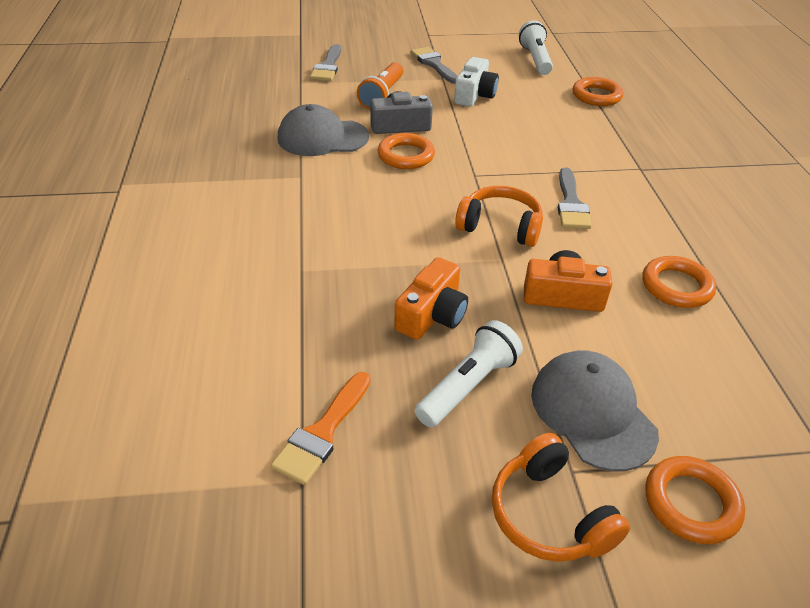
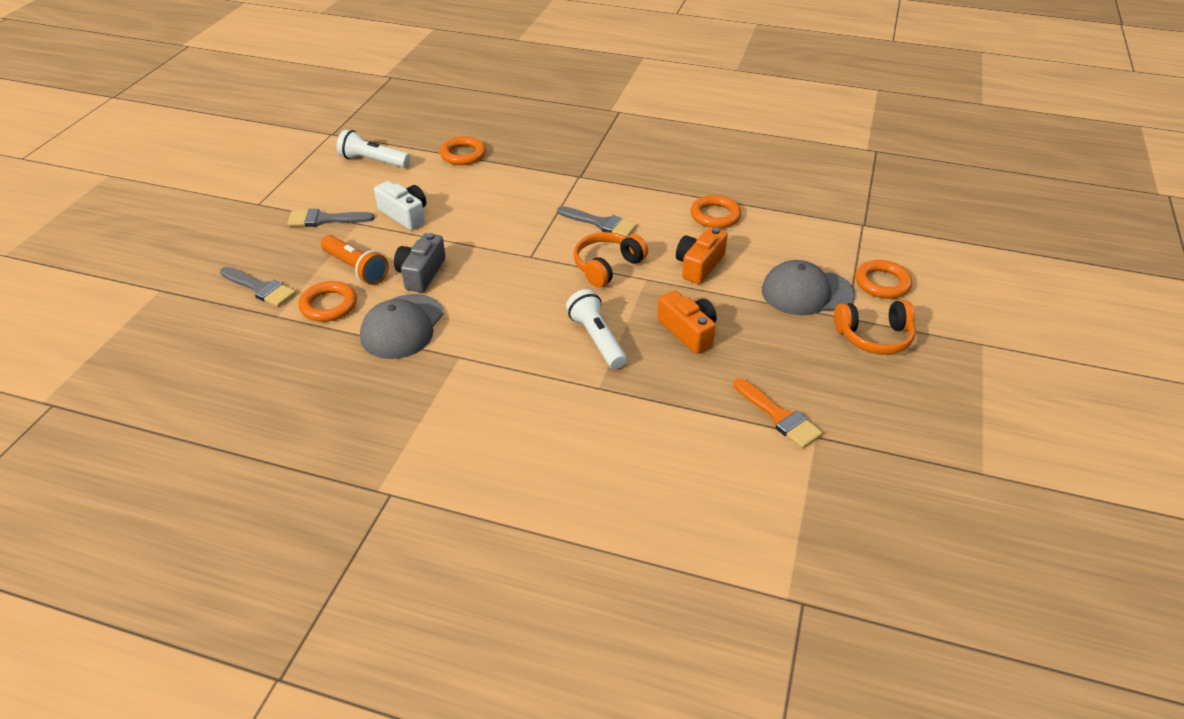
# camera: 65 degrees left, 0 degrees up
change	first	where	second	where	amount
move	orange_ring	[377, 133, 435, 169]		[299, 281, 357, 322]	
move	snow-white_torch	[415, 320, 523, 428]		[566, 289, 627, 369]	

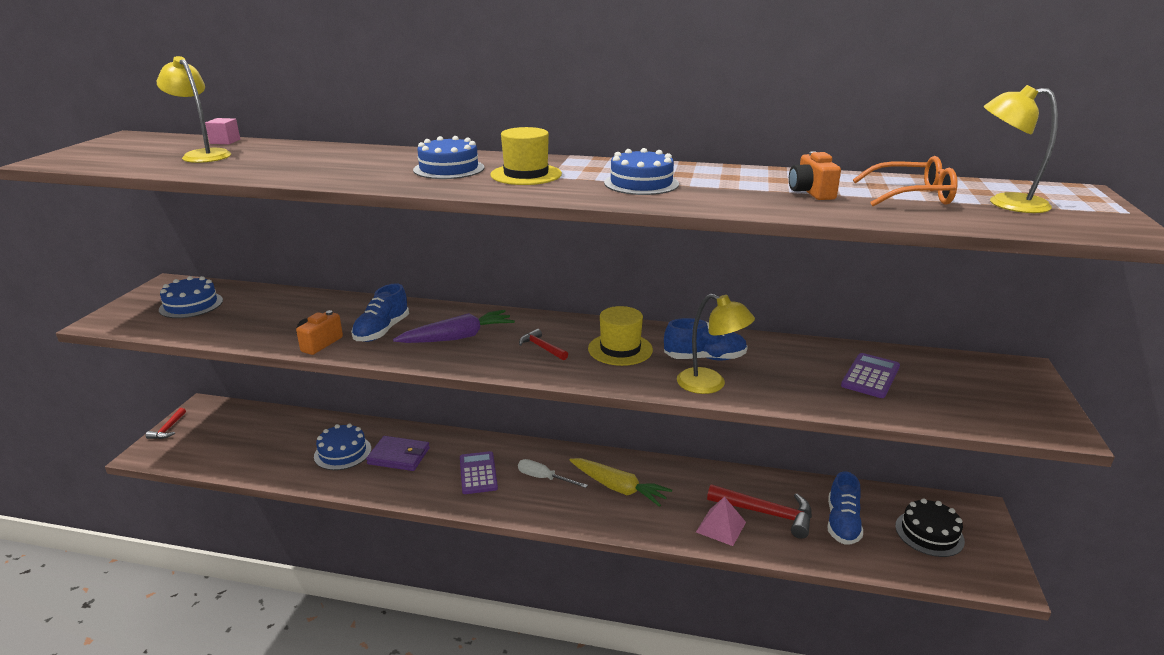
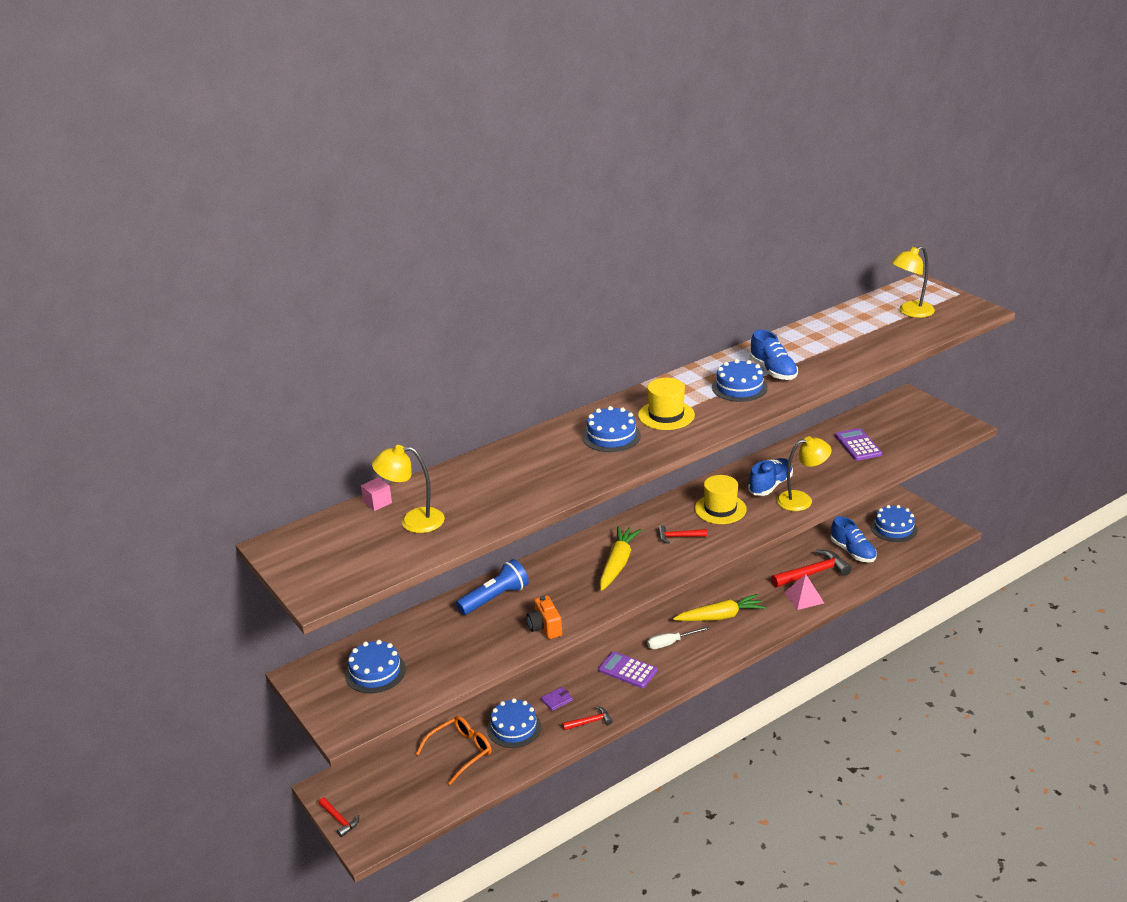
# camera: 45 degrees left, 5 degrees up
change	first	where	second	where	amount
delete	orange_compact_camera	[789, 151, 841, 200]			
move	orange_eyeglasses	[853, 156, 958, 206]		[416, 716, 491, 785]	
move	blue_lace-up_shoe	[351, 283, 409, 342]		[750, 330, 798, 380]	
recolor	purple_toy_carrot	[393, 310, 515, 343]	golden_toy_carrot	[600, 526, 641, 591]	
resize	purple_card_wallet	[366, 436, 430, 471]		[541, 687, 573, 711]	x0.54
recolor	jet-black_layer_cake	[895, 498, 965, 557]	blue_layer_cake	[871, 505, 918, 542]	
insert			blue_torch	[456, 559, 529, 615]	
insert			red_claw_hammer	[562, 706, 613, 731]	

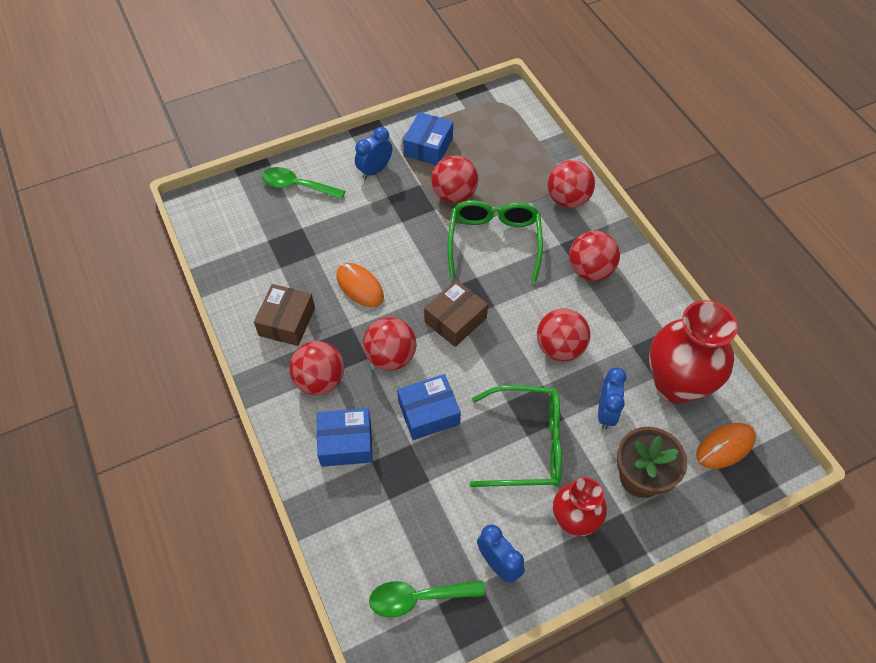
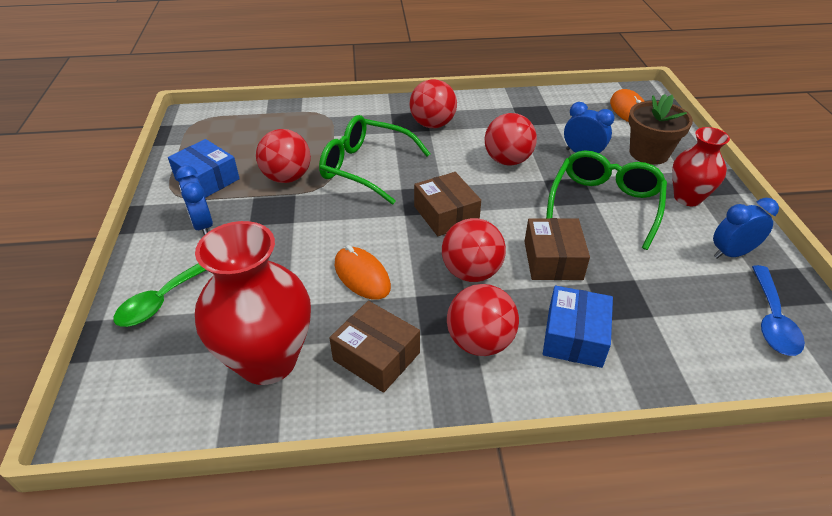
# camera: 70 degrees left, 15 degrees down
change	first	where	second	where	amount
delete	red_sphere	[548, 160, 595, 208]			
rotate	orange_PC_mouse	[336, 263, 384, 307]		[335, 245, 391, 300]	75 degrees clockwise
move	red_flower_vase	[649, 300, 738, 404]		[195, 221, 311, 385]	
recolor	blue_box	[397, 374, 461, 440]	brown_box	[524, 218, 590, 280]	
recolor	leaf-green_tablespoon	[369, 580, 485, 617]	blue_tablespoon	[752, 265, 805, 356]	

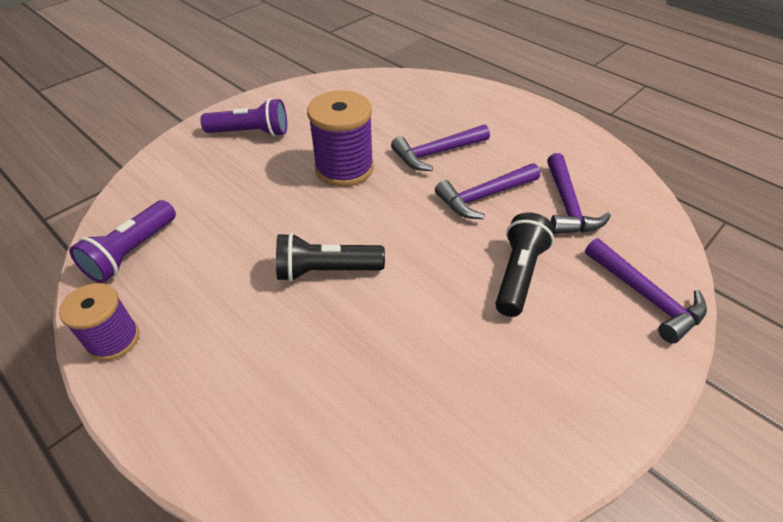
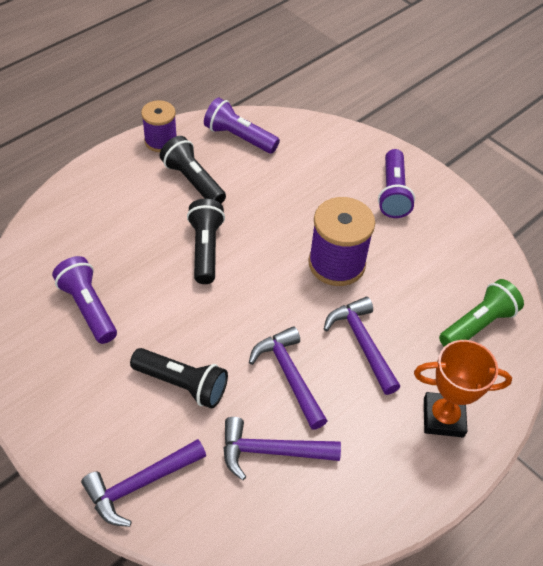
# camera: 90 degrees right, 5 degrees up
change	first	where	second	where	amount
insert			jet-black_torch	[160, 136, 226, 203]	
insert			purple_torch	[52, 256, 117, 344]	
insert			leaf-green_torch	[439, 279, 524, 347]	
insert			orange_trophy	[414, 340, 512, 437]	

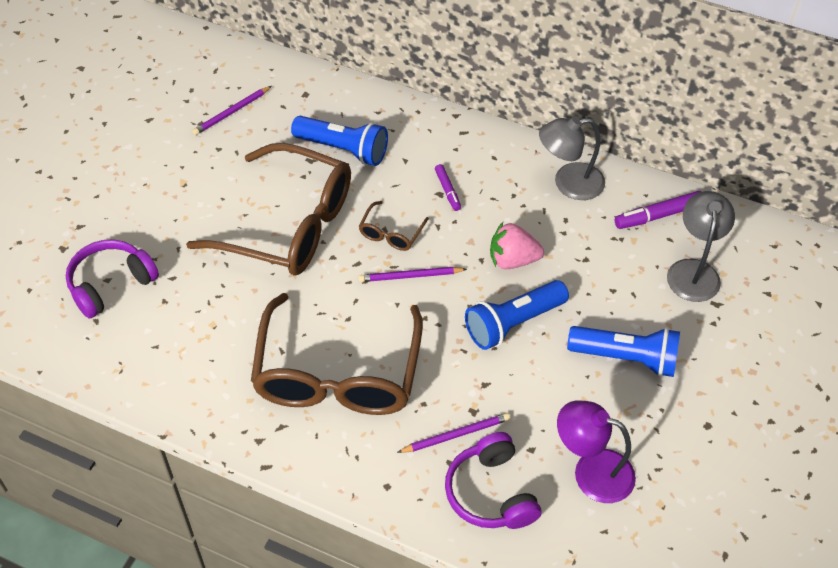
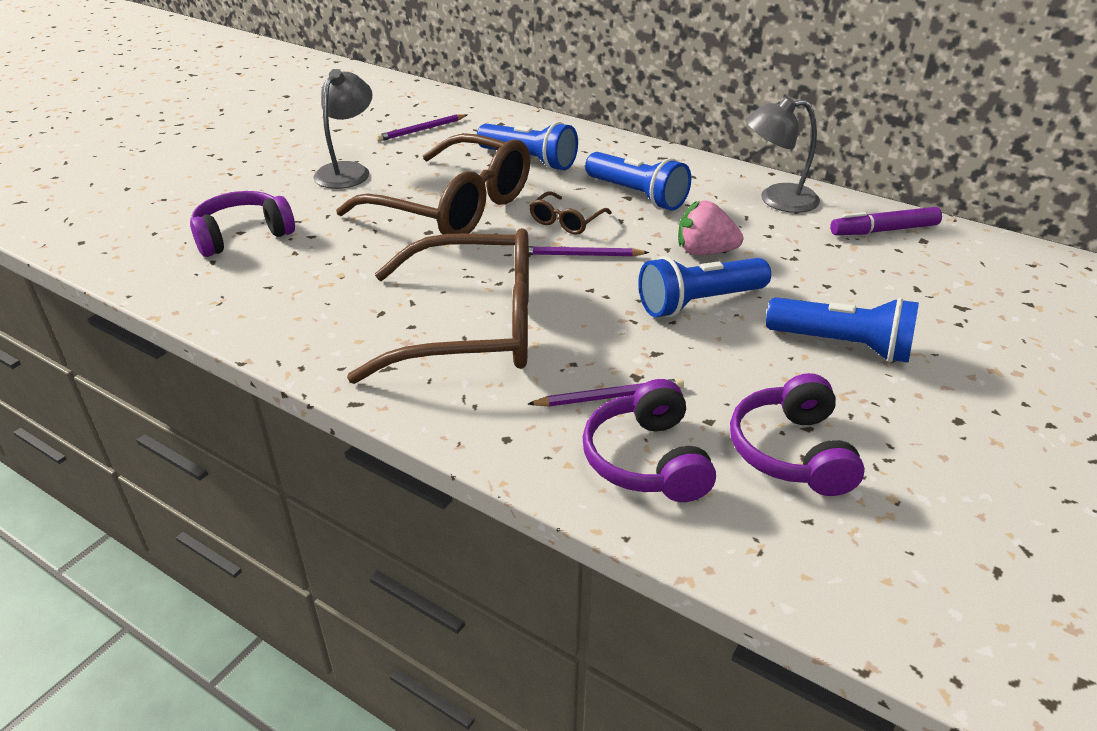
# camera: 10 degrees right, 15 degrees down
change	first	where	second	where	amount
replace	purple_marker_pen	[435, 164, 461, 211]	blue_torch	[585, 152, 691, 210]	
move	gray_lamp	[667, 191, 735, 302]		[313, 69, 372, 189]	
rotate	brown_eyeglasses	[251, 293, 423, 415]		[347, 228, 529, 384]	105 degrees counterclockwise
replace	purple_lamp	[557, 401, 636, 503]	purple_headset	[730, 373, 865, 496]	

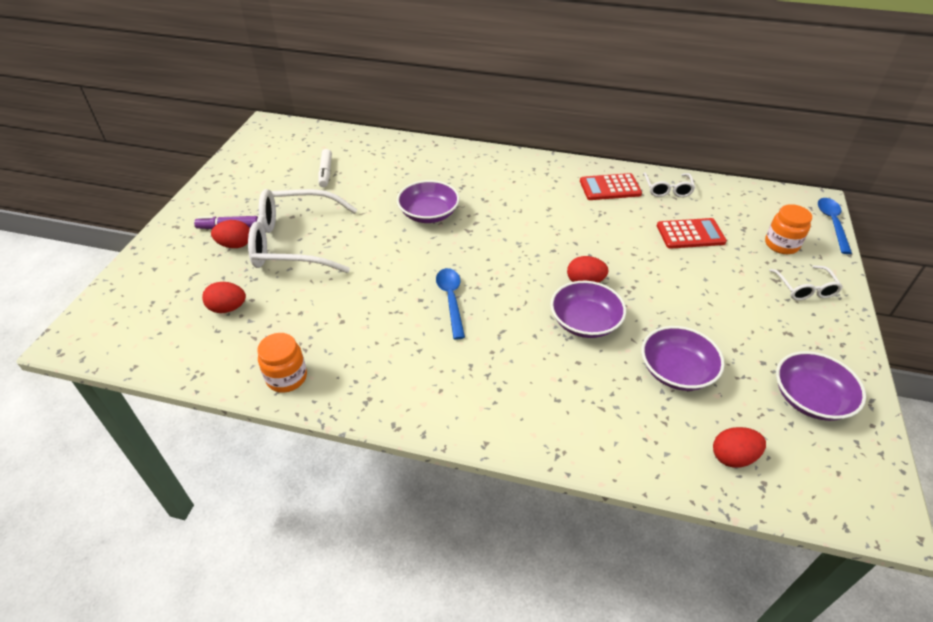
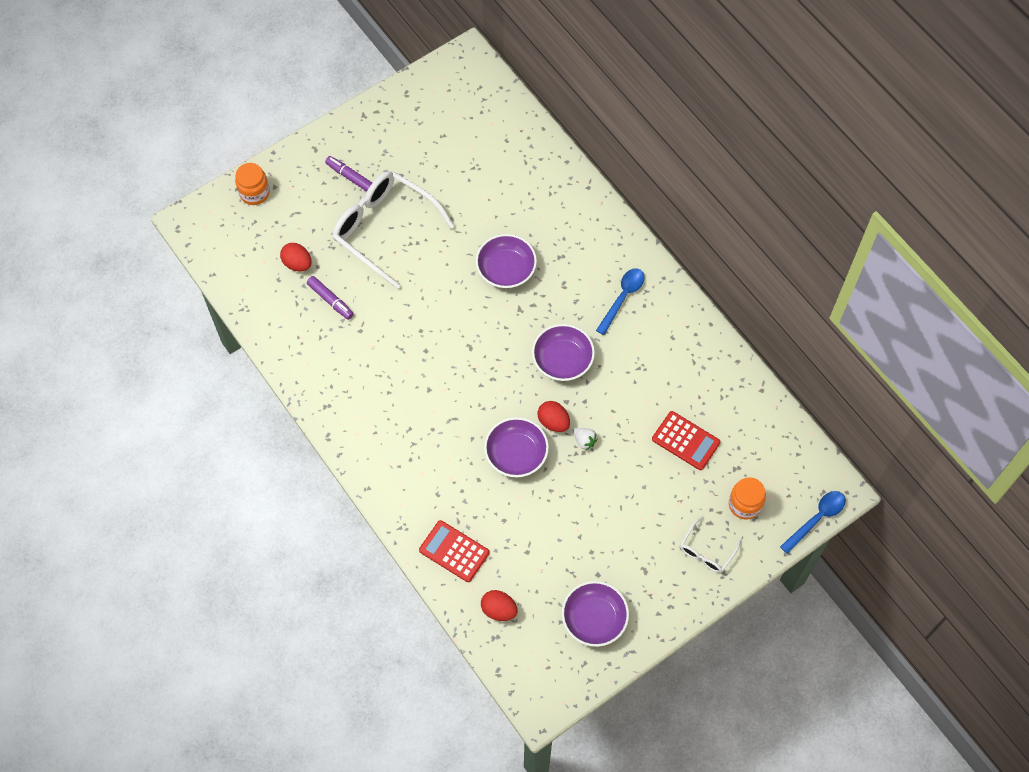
# camera: 40 degrees right, 20 degrees up
change	first	where	second	where	amount
delete	snow-white_marker_pen	[318, 149, 332, 187]			
delete	snow-white_eyeglasses	[643, 172, 695, 197]			
move	red_adding_machine	[580, 173, 642, 200]		[419, 520, 489, 582]	
delete	red_egg	[211, 220, 250, 248]			
move	blue_tablespoon	[436, 268, 465, 339]		[596, 268, 645, 335]	
move	purple_serving_bowl	[641, 326, 725, 391]		[532, 324, 595, 381]	
move	orange_jam_jar	[257, 333, 307, 393]		[235, 163, 270, 205]	
insert			purple_marker_pen	[307, 276, 354, 320]	
insert			snow-white_berry	[574, 428, 598, 450]	

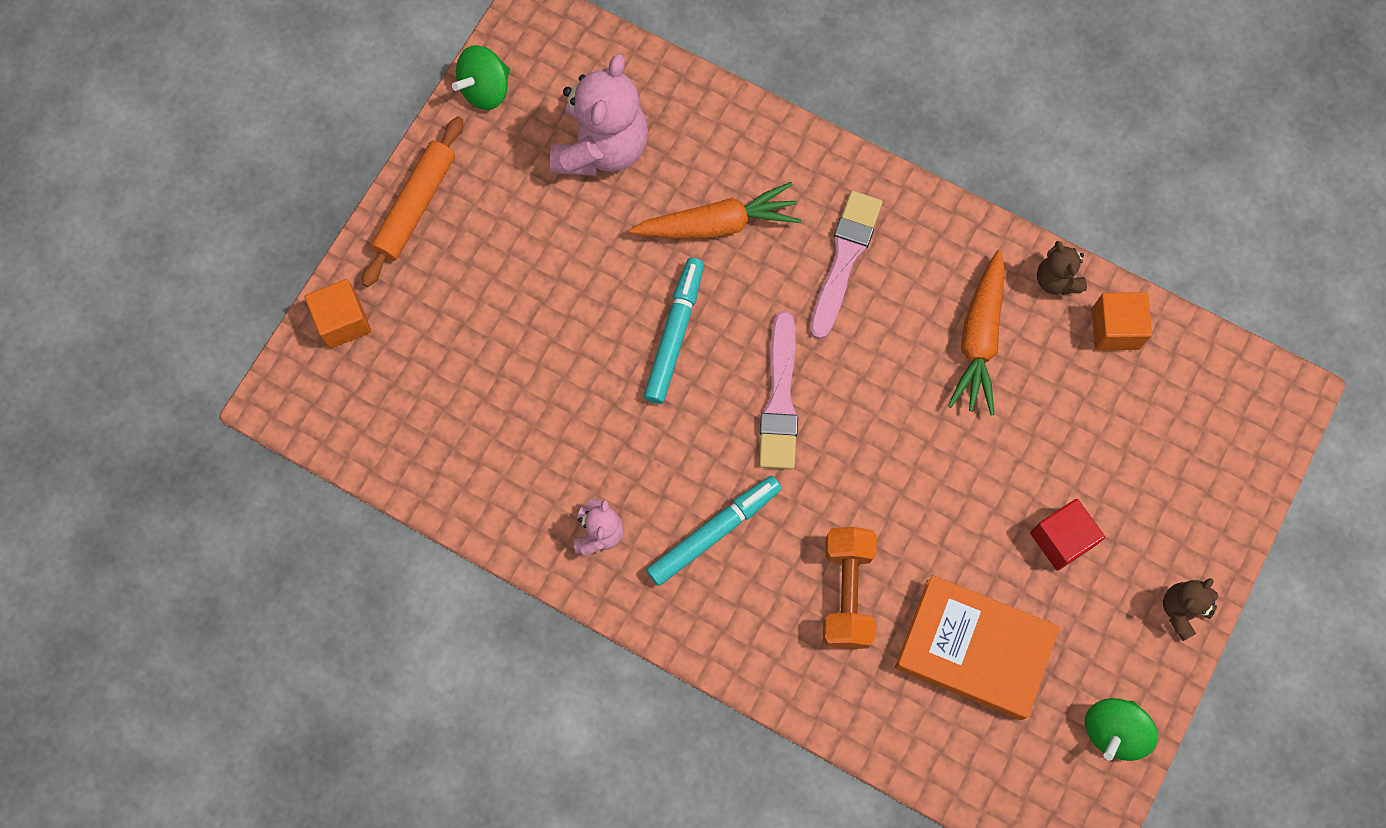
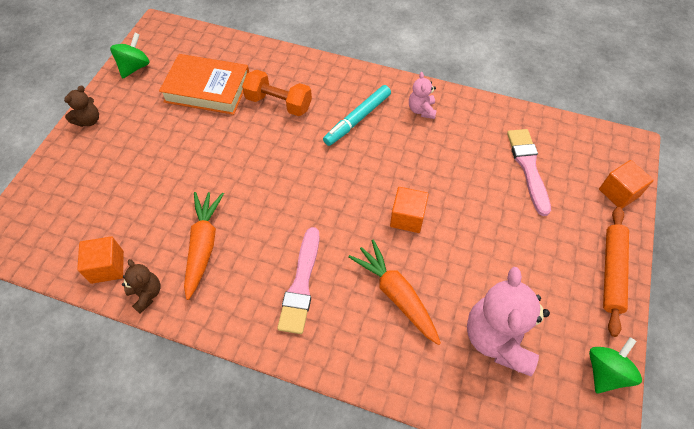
# camera: 170 degrees right, 15 degrees down
change	first	where	second	where	amount
rotate	orange_toy_carrot	[629, 182, 801, 239]		[348, 239, 441, 345]	75 degrees clockwise
replace	aqua_marker_pen	[644, 258, 704, 404]	orange_cube	[390, 187, 429, 233]	
move	rose-pink_paint_brush	[759, 311, 798, 469]		[507, 129, 551, 216]	
delete	red_cube	[1030, 499, 1105, 571]			
rotate	orange_free_weight	[823, 527, 877, 649]		[242, 70, 312, 116]	60 degrees counterclockwise

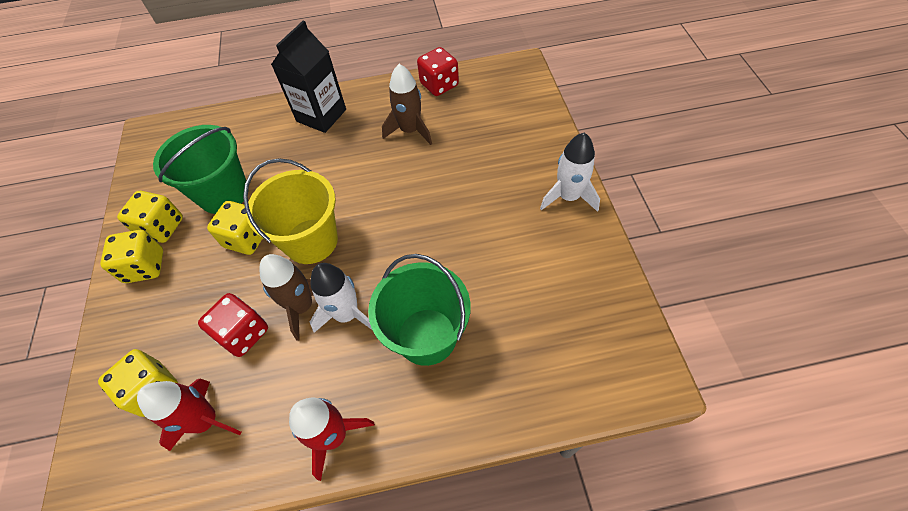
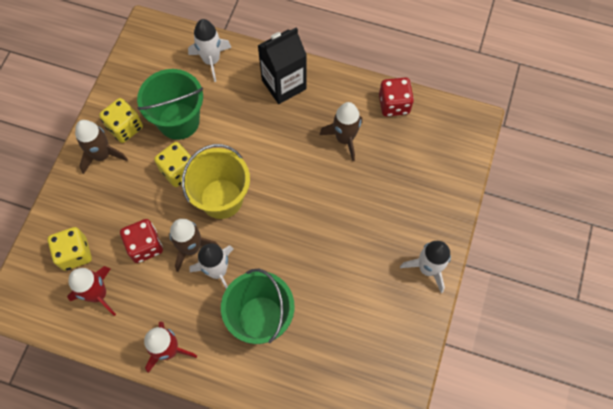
# camera: 25 degrees right, 10 degrees up
change	first	where	second	where	amount
replace	golden_dice	[100, 230, 163, 283]	brown_rocket	[75, 120, 128, 174]	
insert			snow-white_rocket	[188, 19, 232, 82]	

